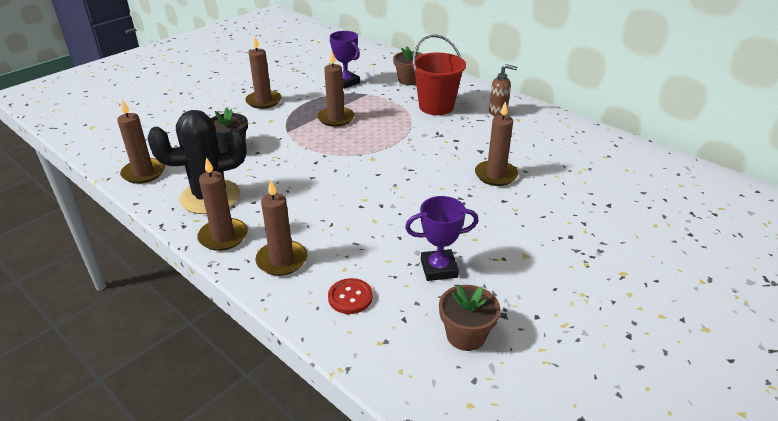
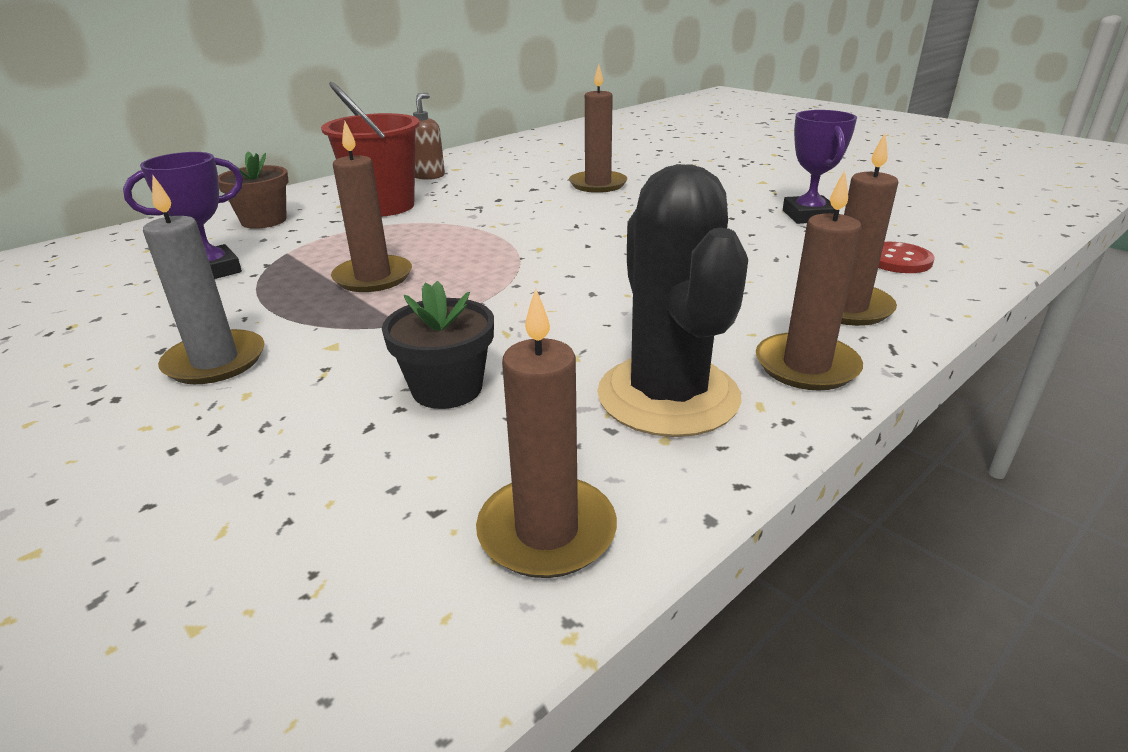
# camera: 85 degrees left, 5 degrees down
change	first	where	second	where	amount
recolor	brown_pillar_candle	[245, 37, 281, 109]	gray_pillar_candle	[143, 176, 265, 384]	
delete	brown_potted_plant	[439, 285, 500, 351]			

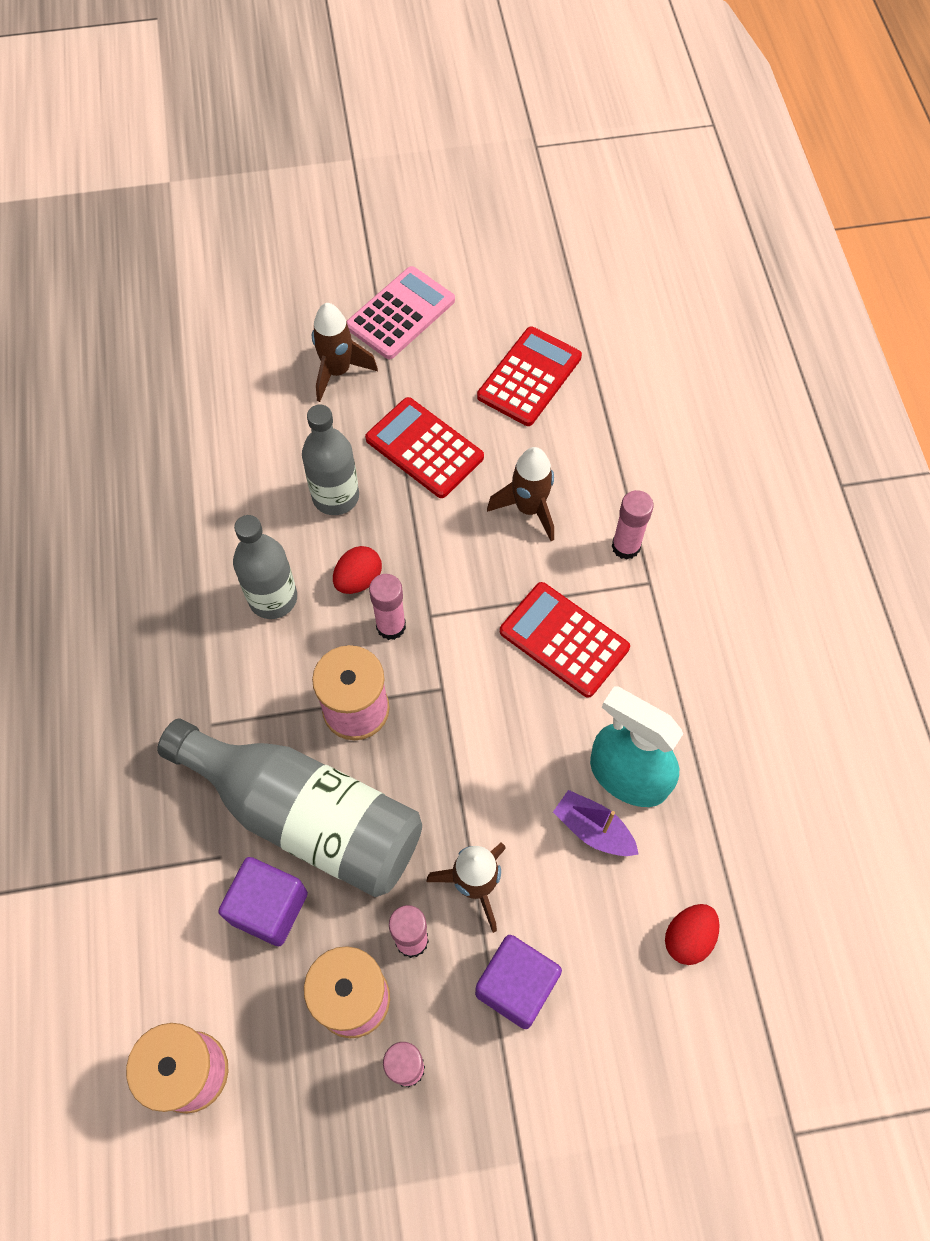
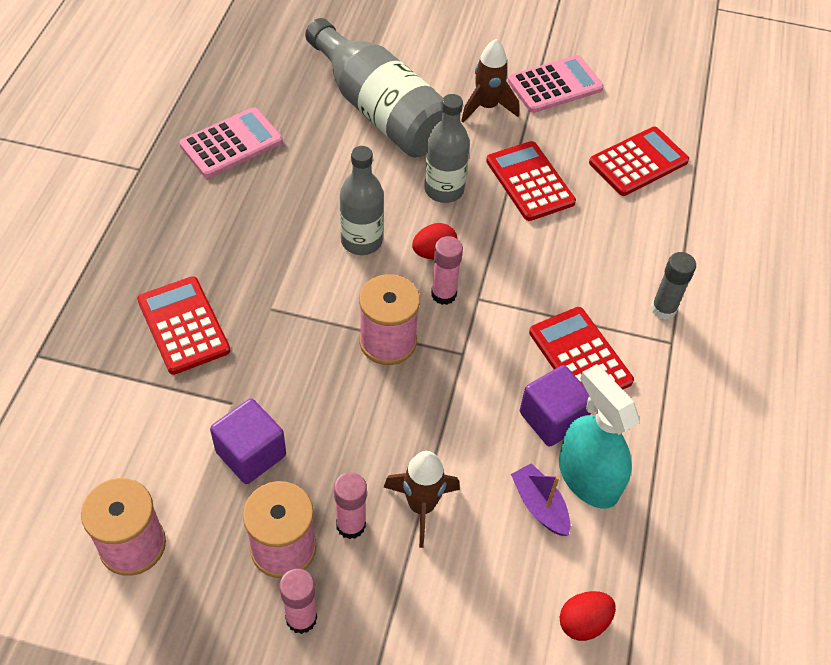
# camera: 20 degrees right, 10 degrees down
change	first	where	second	where	amount
delete	brown_rocket	[487, 447, 554, 541]			
recolor	rose-pink_glue	[612, 490, 654, 560]	gray_glue	[651, 252, 696, 320]	
move	gray_flask	[157, 719, 422, 897]		[305, 18, 443, 157]	
move	purple_cube	[475, 935, 562, 1029]		[520, 365, 591, 447]	
insert			rose-pink_adding_machine	[179, 107, 283, 178]	
insert			red_adding_machine	[137, 276, 230, 375]	

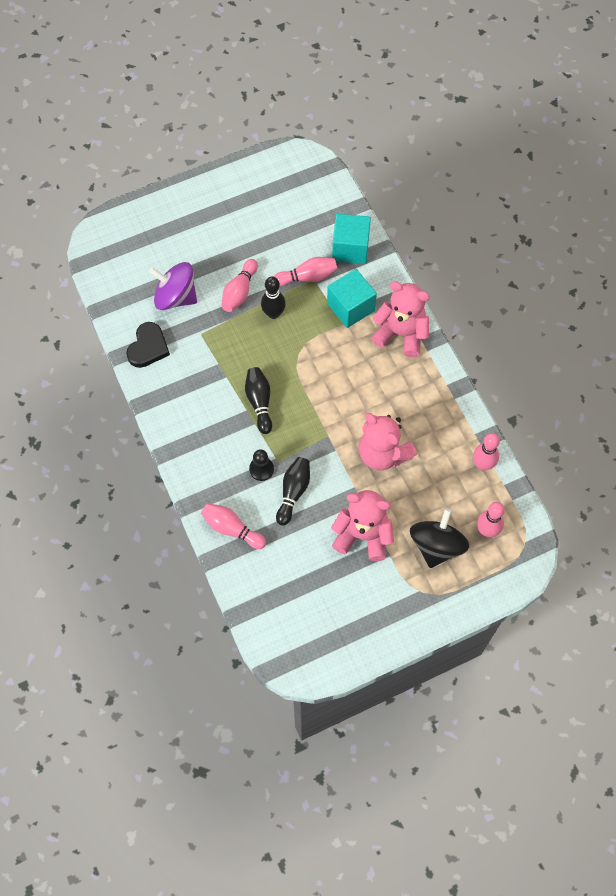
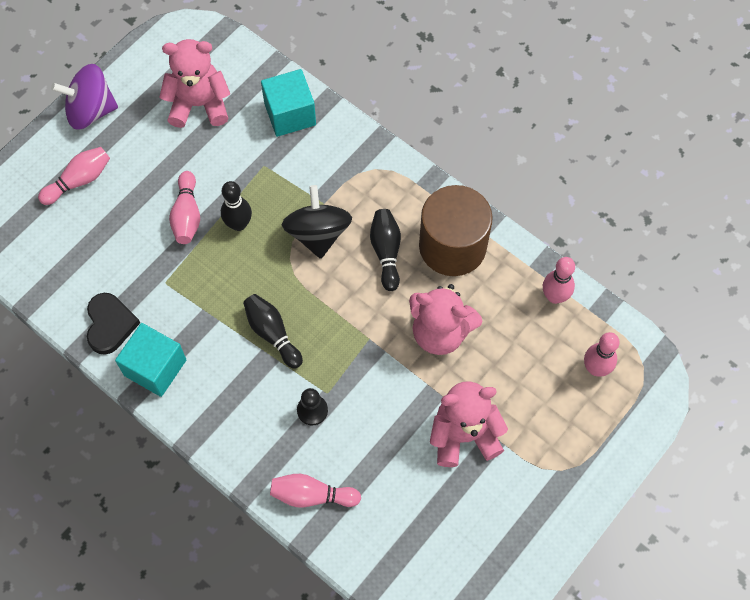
# camera: 25 degrees left, 0 degrees up
change	first	where	second	where	amount
move	rose-pink_bowling_pin	[274, 257, 338, 286]		[38, 147, 110, 205]	
move	purple_spinning_top	[149, 262, 197, 310]		[51, 64, 118, 130]	
move	aqua_cube	[327, 269, 377, 328]		[115, 323, 186, 397]	
move	rose-pink_teddy	[371, 282, 430, 358]		[159, 39, 230, 128]	
move	jet-black_bowling_pin	[276, 457, 310, 526]		[370, 209, 401, 291]	
move	jet-black_spinning_top	[410, 509, 469, 568]		[282, 185, 352, 259]	
insert			brown_cylinder	[419, 185, 493, 276]	

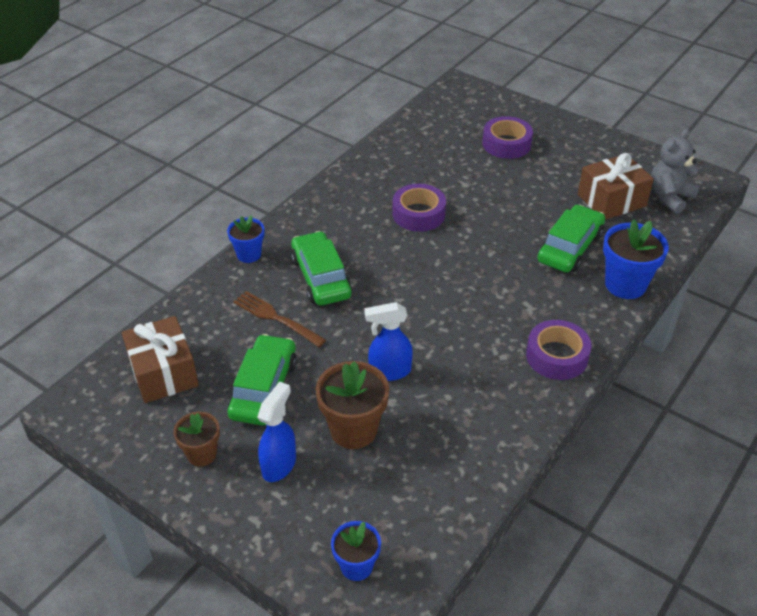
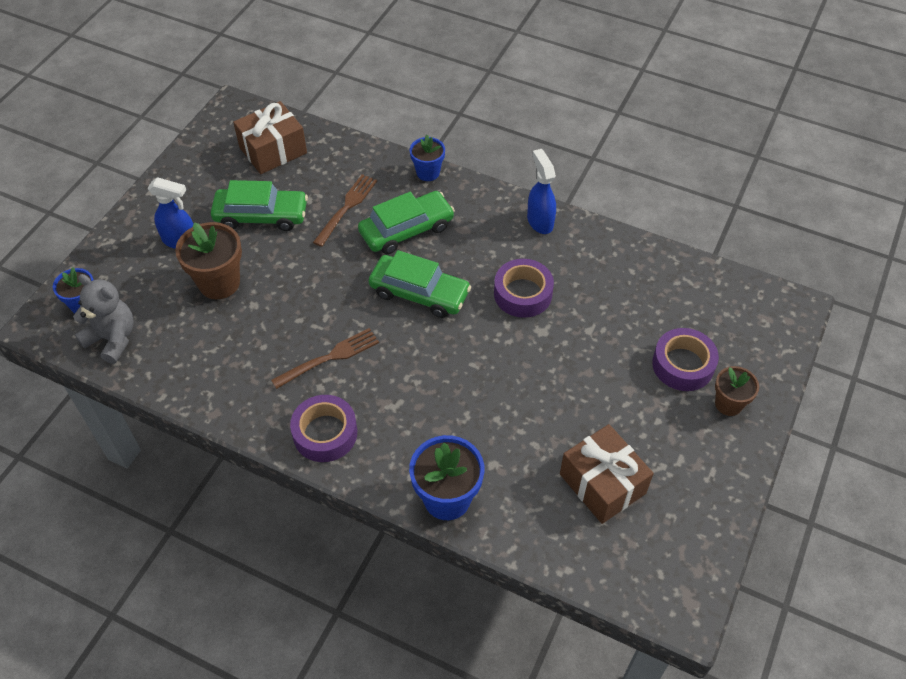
# camera: 80 degrees right, 10 degrees up
change	first	where	second	where	amount
move	gray_teddy	[651, 129, 700, 214]		[73, 274, 134, 364]	
move	leaf-green_toy_car	[538, 205, 605, 273]		[369, 250, 471, 318]	
move	blue_spray_cleaner	[364, 302, 413, 381]		[527, 149, 556, 234]	
move	brown_potted_plant	[173, 412, 220, 466]		[715, 366, 759, 416]	
insert			brown_dinner_fork	[271, 328, 379, 389]	

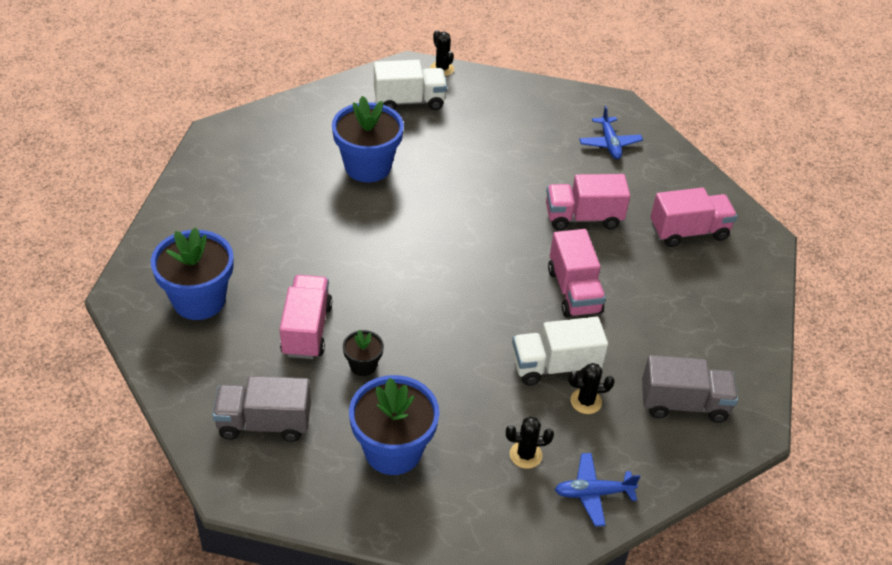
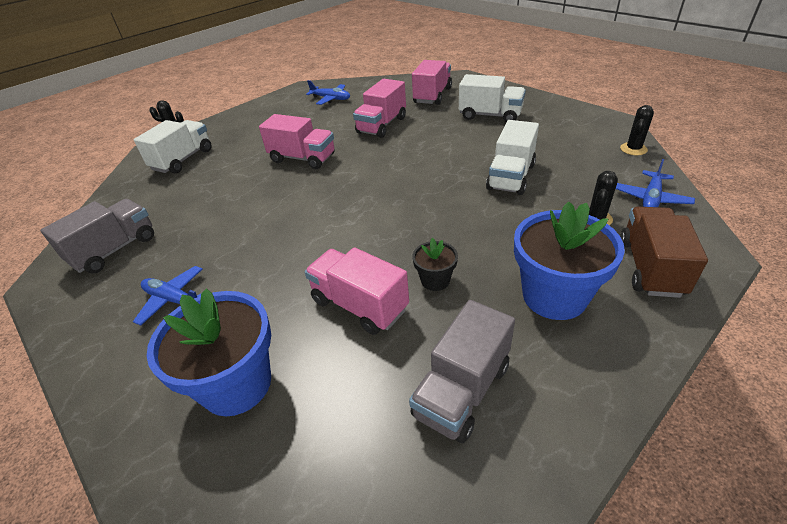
# camera: 50 degrees left, 5 degrees down
change	first	where	second	where	amount
delete	blue_potted_plant	[332, 96, 404, 182]			
move	rose-pink_truck	[548, 229, 606, 317]		[259, 114, 335, 169]	
move	gray_truck	[642, 355, 738, 423]		[40, 199, 154, 273]	
move	jet-black_cactus	[568, 363, 615, 414]		[620, 105, 654, 155]	
insert			snow-white_truck	[459, 74, 526, 122]	
insert			brown_truck	[620, 207, 708, 298]	
insert			blue_aeroplane	[133, 266, 203, 326]	

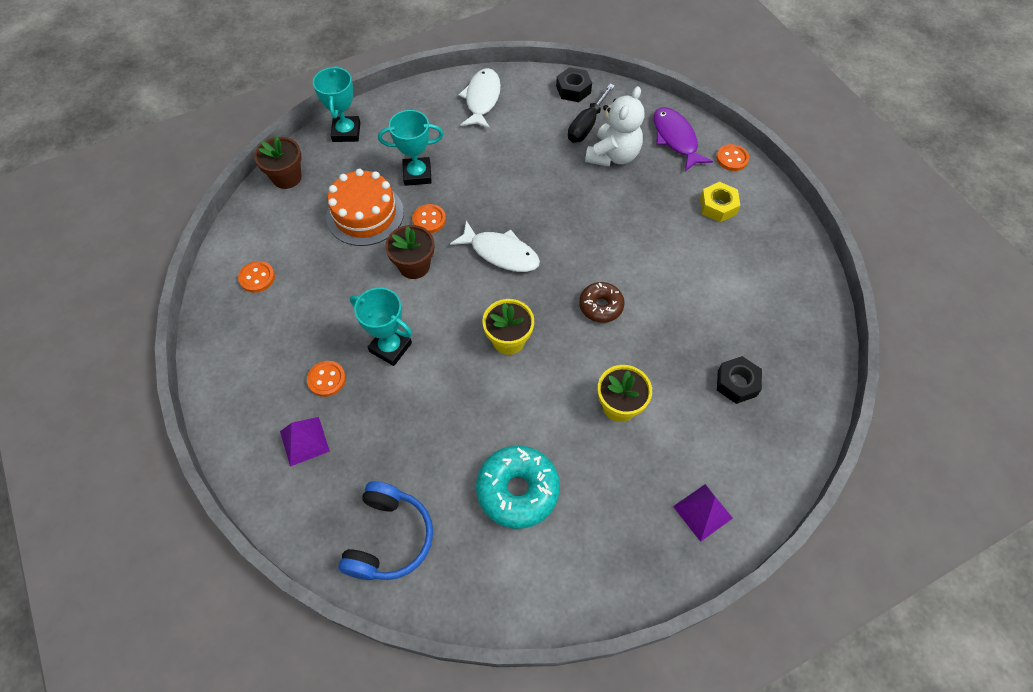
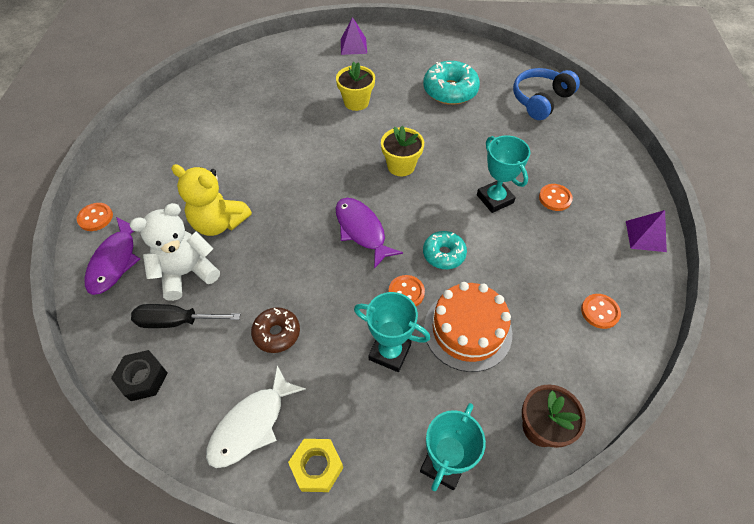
# camera: 150 degrees left, 5 degrees down
change	first	where	second	where	amount
rotate	jet-black_hand_screwdriver	[568, 84, 615, 143]		[131, 304, 240, 328]	150 degrees counterclockwise
move	golden_hexagon_nut	[700, 182, 740, 222]		[288, 439, 343, 492]	
recolor	snow-white_fish_figure	[450, 221, 540, 272]	purple_fish_figure	[336, 198, 403, 269]	
replace	brown_potted_plant	[385, 225, 434, 279]	aqua_doughnut	[423, 231, 467, 269]	
move	brown_doughnut	[579, 282, 625, 323]		[251, 307, 300, 353]	
delete	jet-black_hexagon_nut	[717, 356, 762, 404]			
move	purple_solid_pyramid	[280, 417, 330, 467]		[626, 210, 667, 252]	
insert			golden_teddy	[171, 164, 252, 236]	

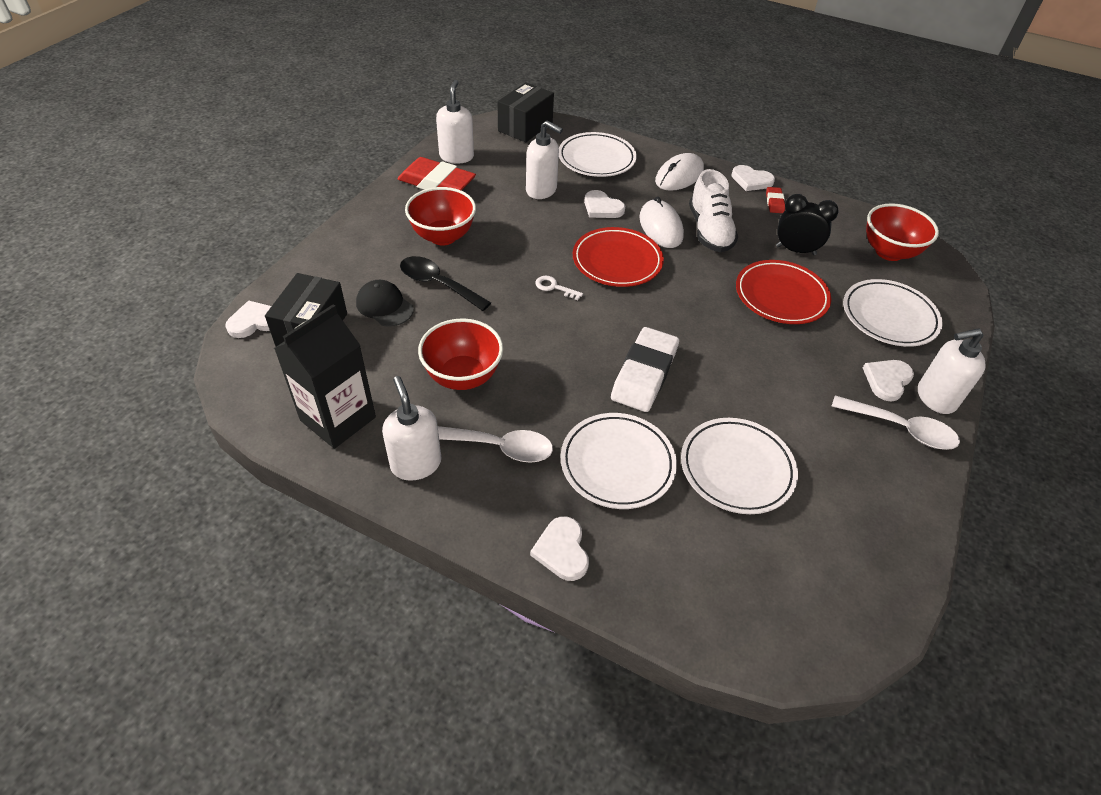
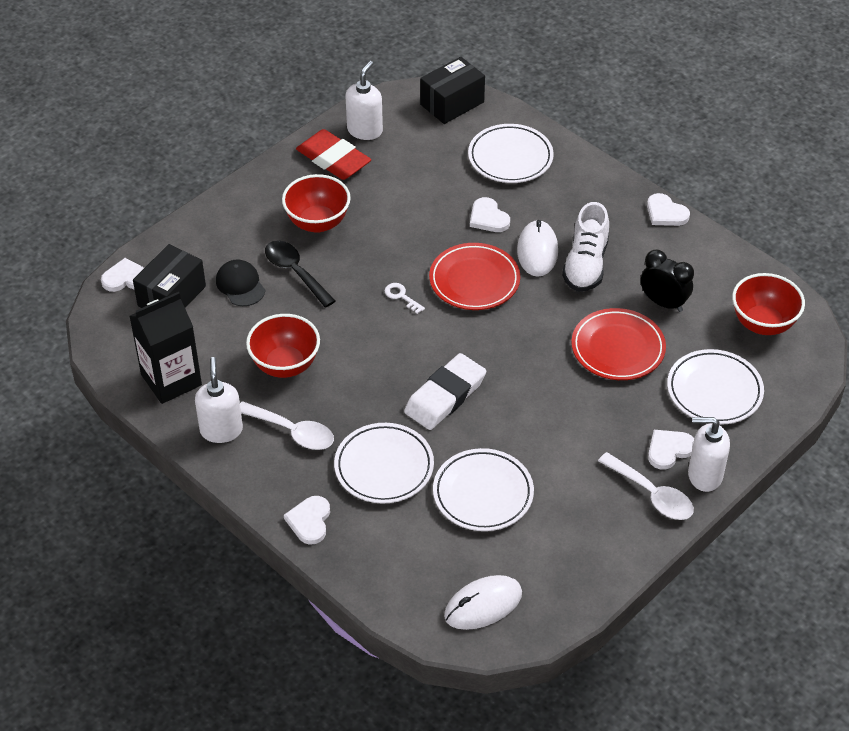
# camera: 20 degrees right, 0 degrees up
change	first	where	second	where	amount
delete	snow-white_pump_bottle	[526, 121, 563, 199]			
move	snow-white_PC_mouse	[655, 153, 704, 191]		[444, 575, 522, 630]	
delete	red_pencil_eraser	[766, 187, 785, 213]			

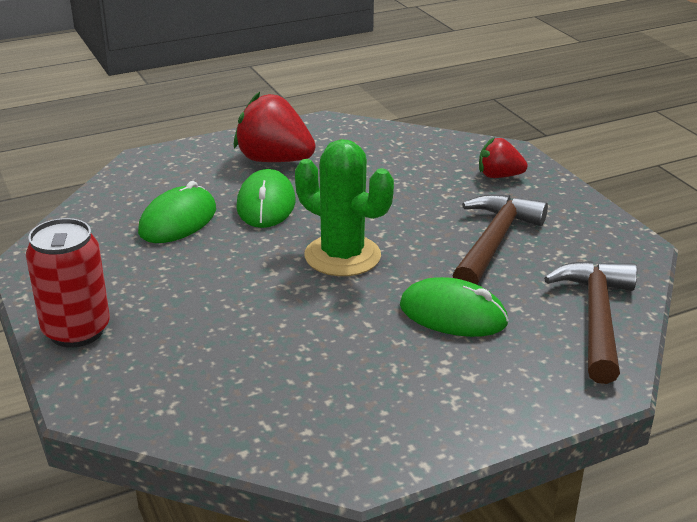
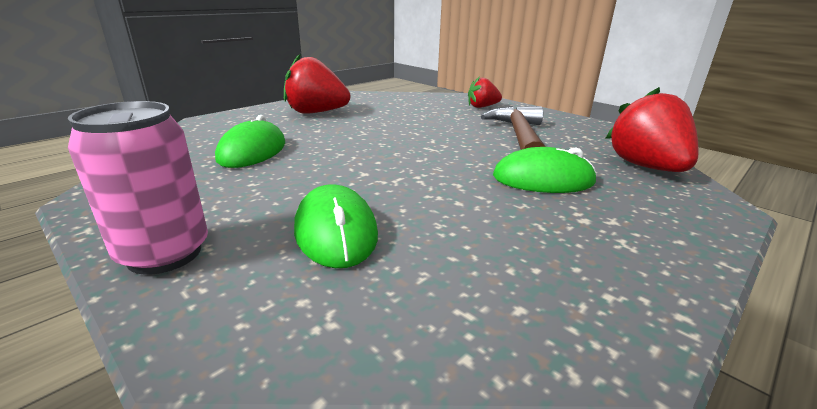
# camera: 20 degrees left, 5 degrees down
change	first	where	second	where	amount
delete	leaf-green_cactus	[295, 139, 394, 276]			
move	leaf-green_PC_mouse	[236, 169, 295, 228]		[294, 184, 378, 268]	
recolor	red_tin	[26, 218, 110, 348]	rose-pink_tin	[68, 101, 208, 275]	
replace	brown_claw_hammer	[544, 261, 637, 384]	red_berry	[605, 87, 699, 172]	

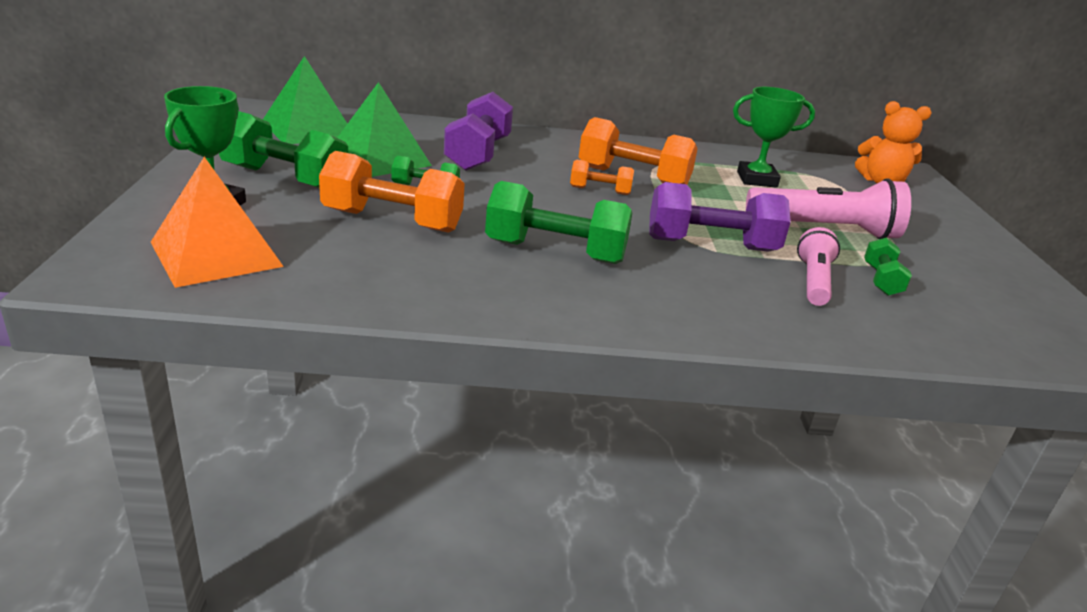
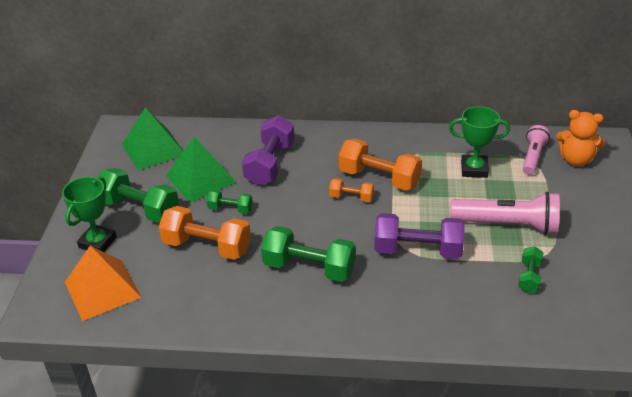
# camera: 10 degrees right, 10 degrees up
change	first	where	second	where	amount
move	rose-pink_torch	[797, 227, 840, 306]		[523, 125, 550, 175]	

